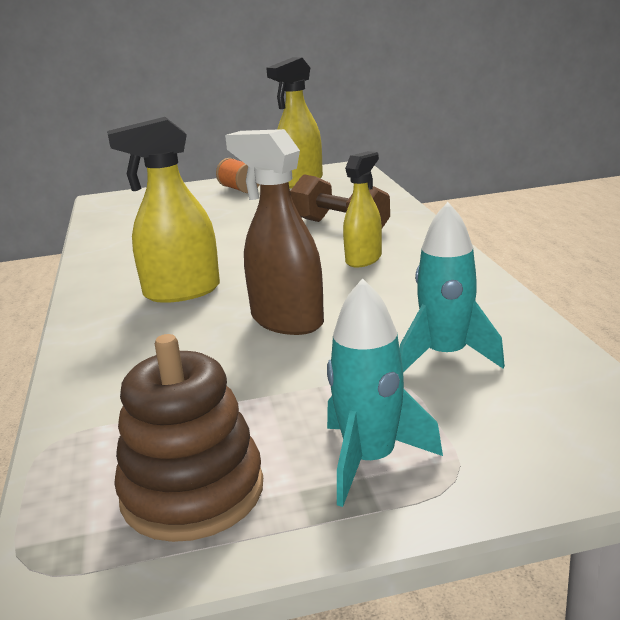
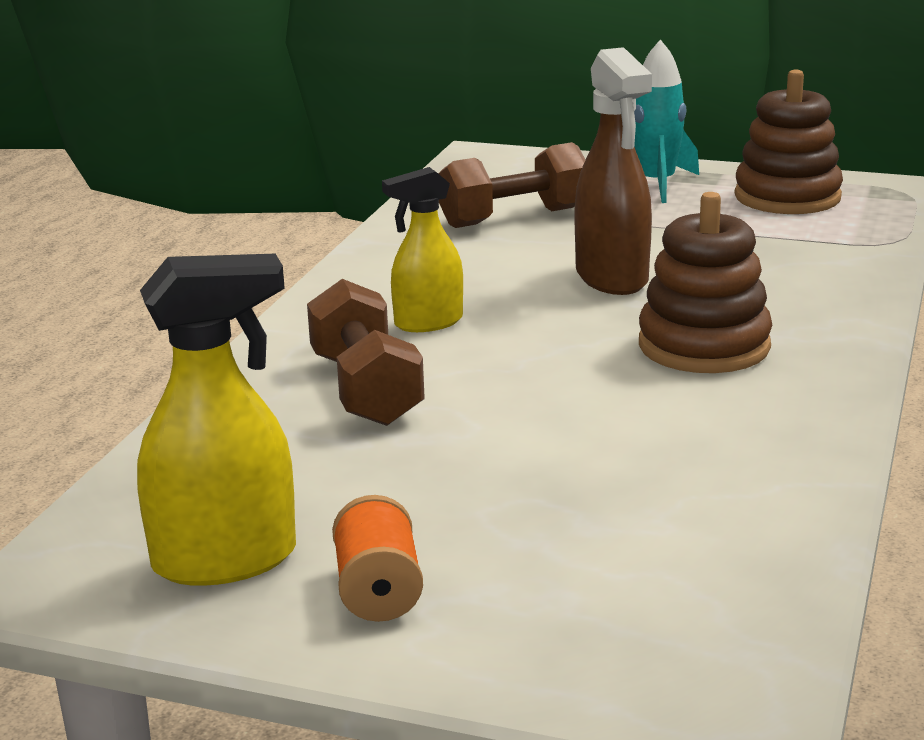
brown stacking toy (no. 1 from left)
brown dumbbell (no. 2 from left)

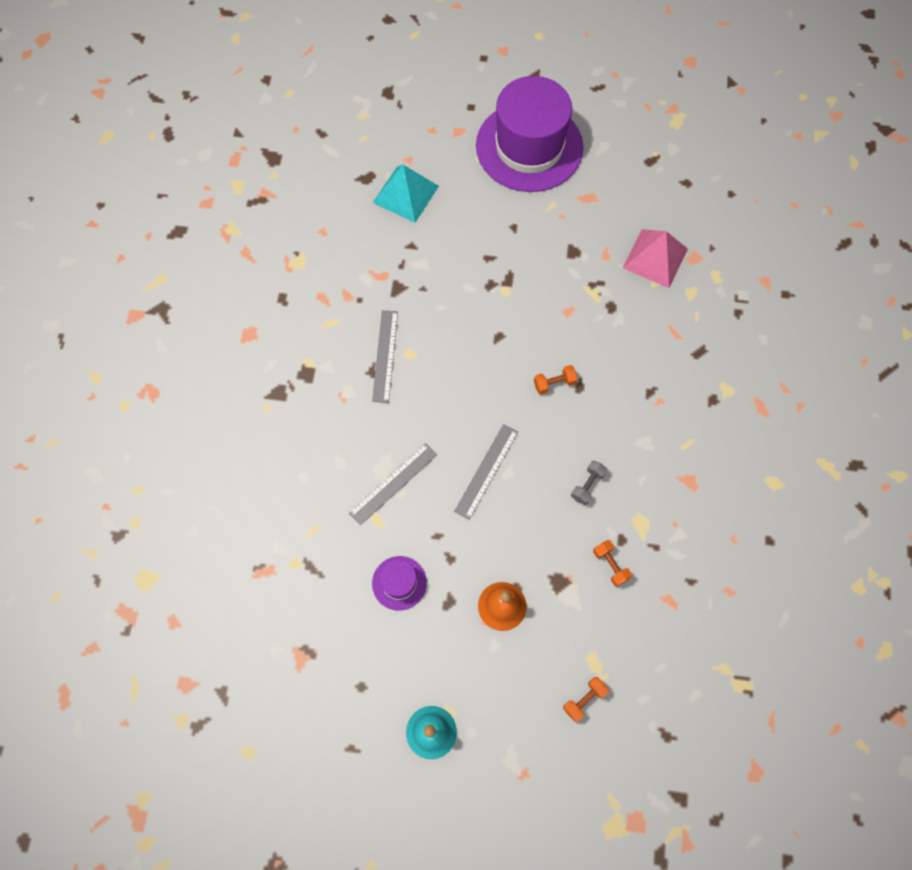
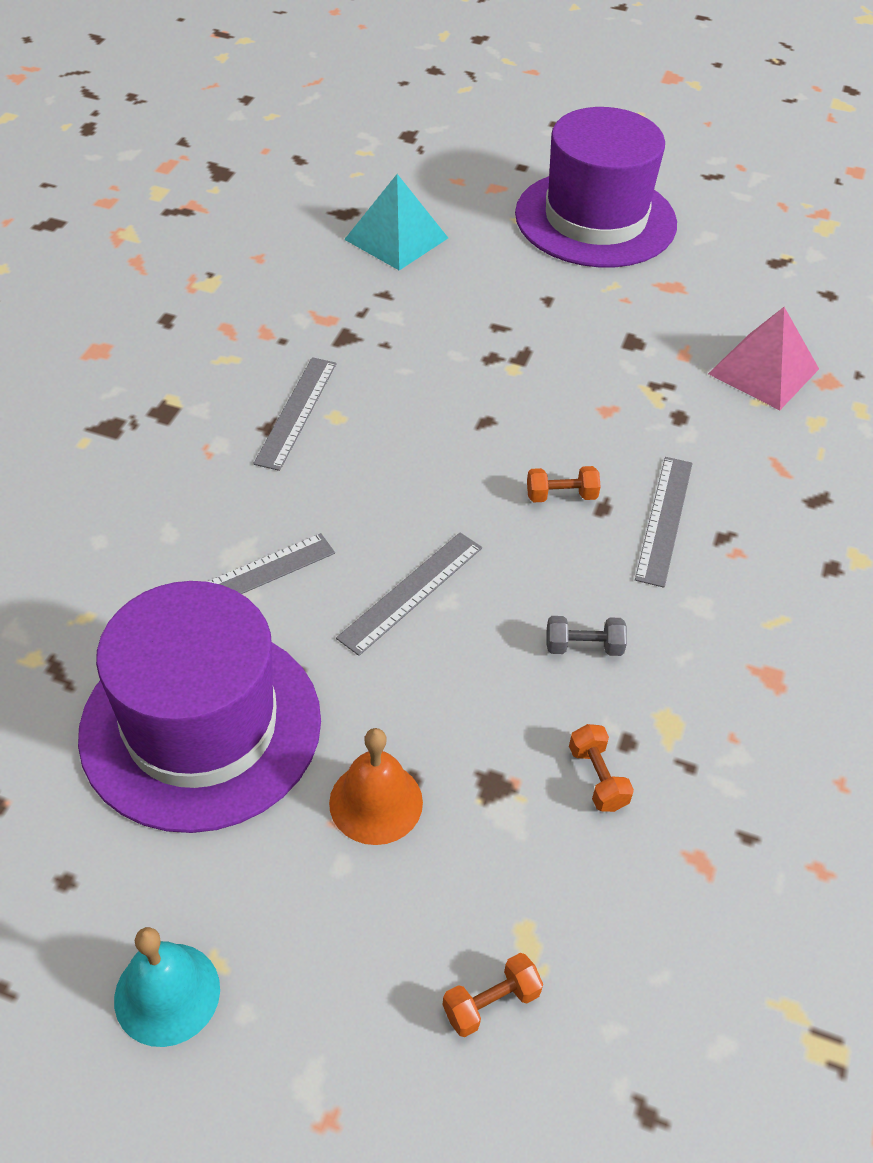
grey ruler (no. 4 from left)
grey dumbbell
purple hat (no. 1 from left)

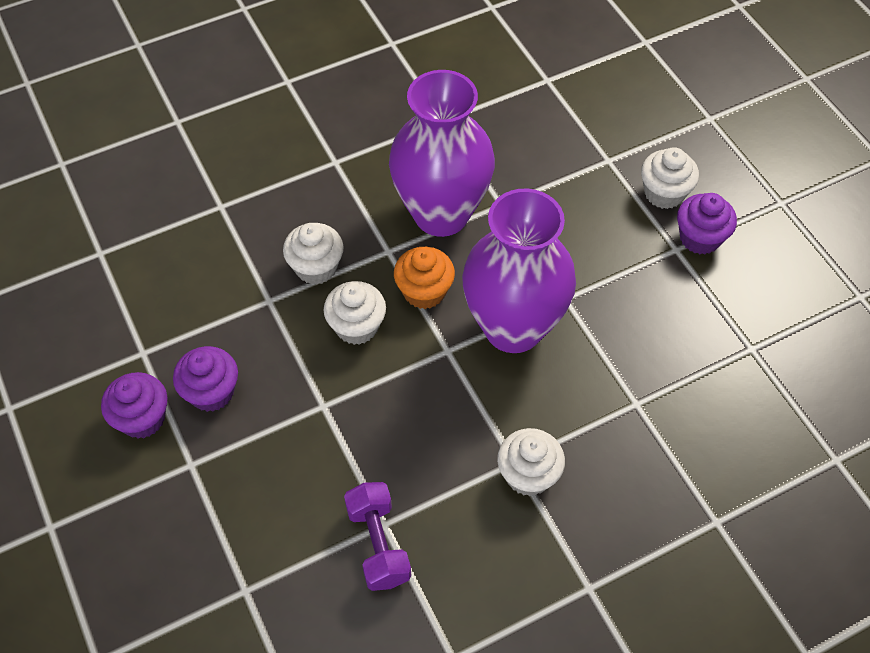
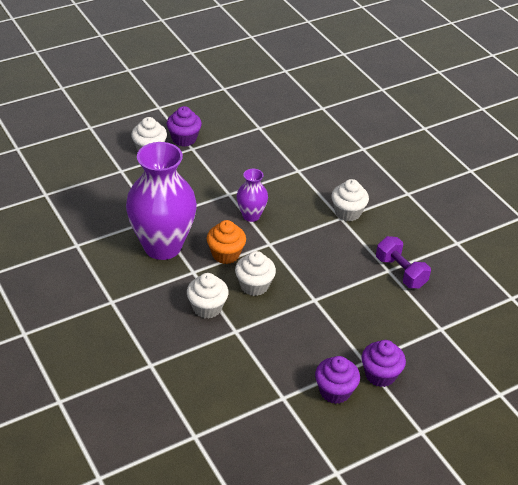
purple cupcake (no. 3 from left)
purple dumbbell
purple vase (no. 2 from left)

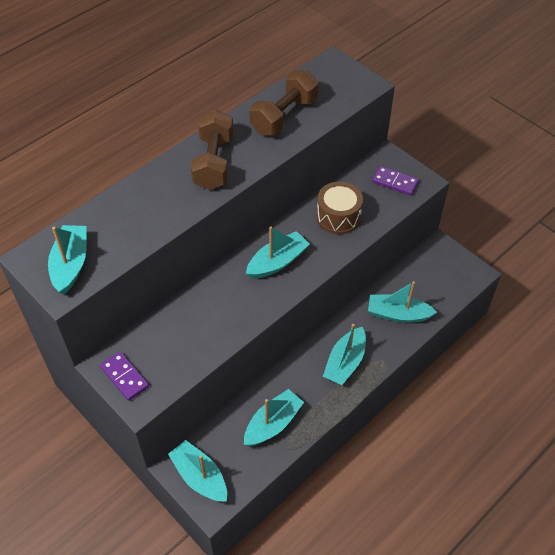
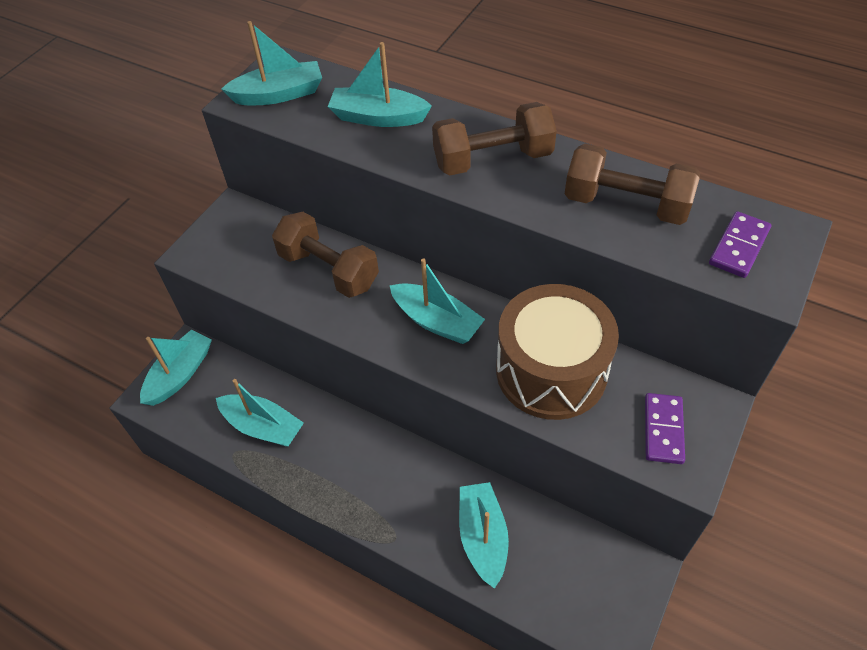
brown dumbbell (no. 1 from left)
purple domino (no. 2 from left)
turquoise boat (no. 4 from left)
brown drum

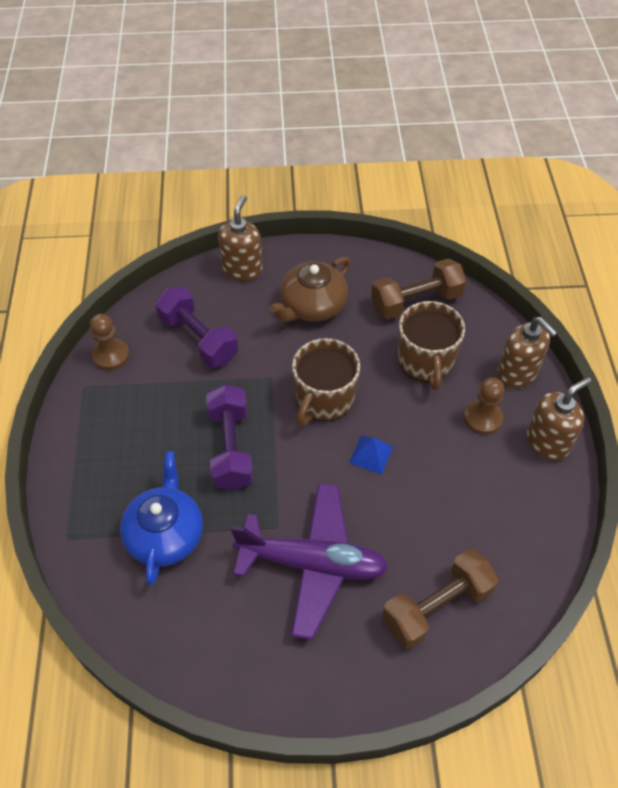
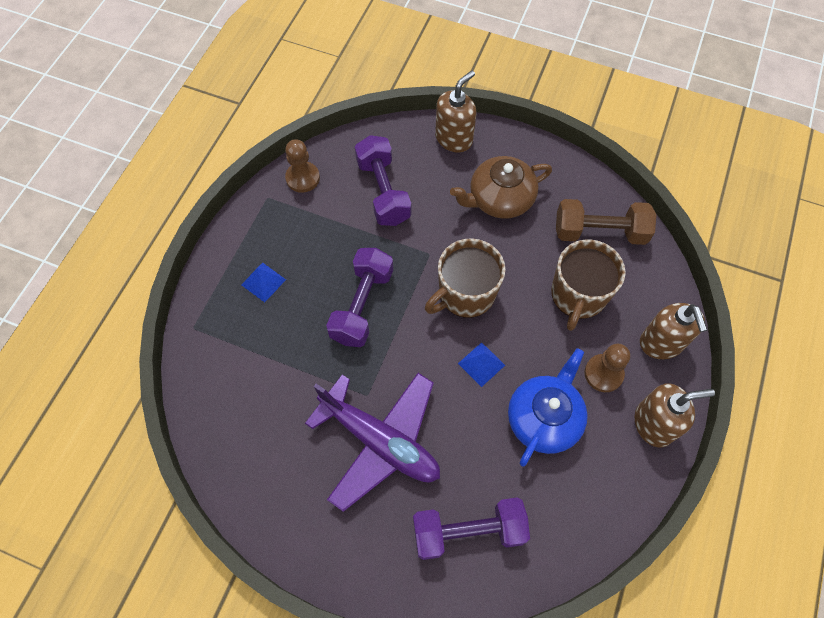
blue pyramid (no. 1 from left)
blue teapot
purple dumbbell (no. 3 from left)

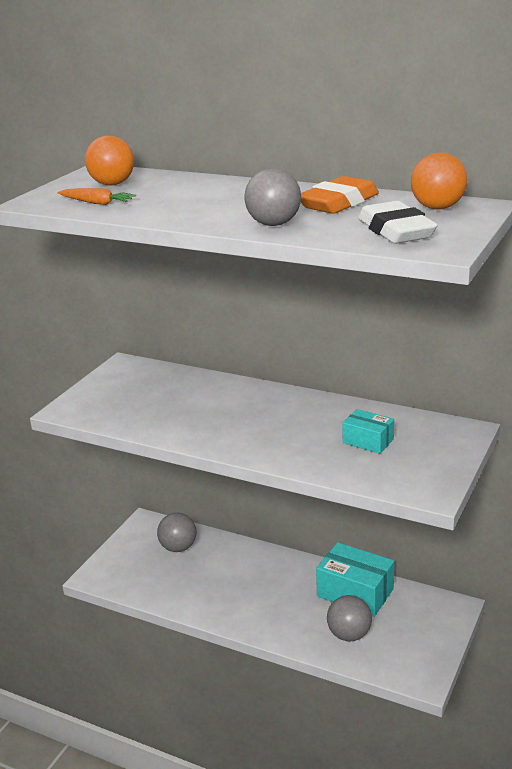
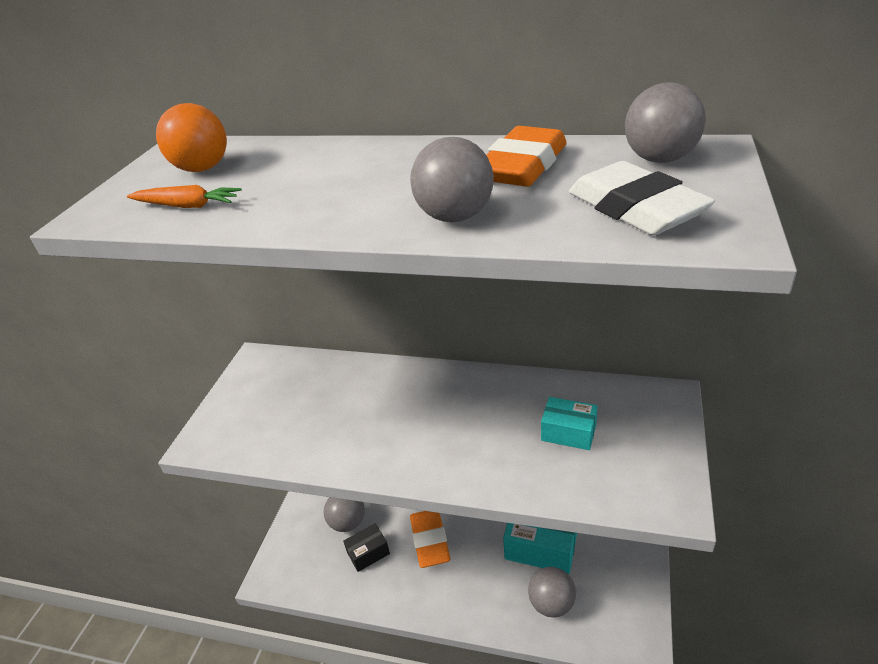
black box
orange eraser (no. 1 from left)
grey ball (no. 4 from left)

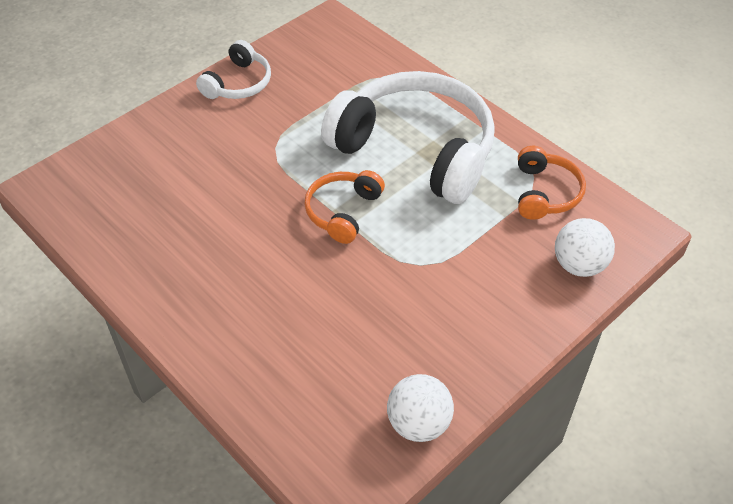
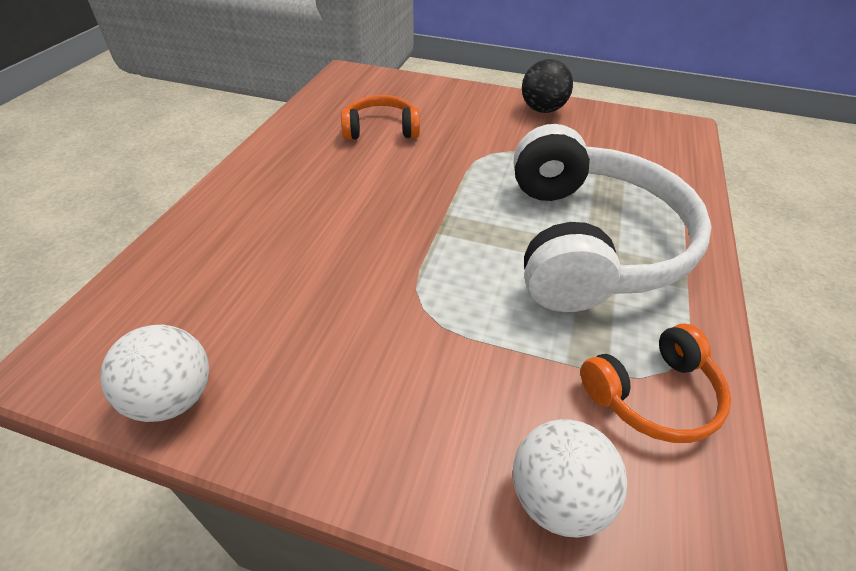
orange headphones (no. 1 from left)
black ball

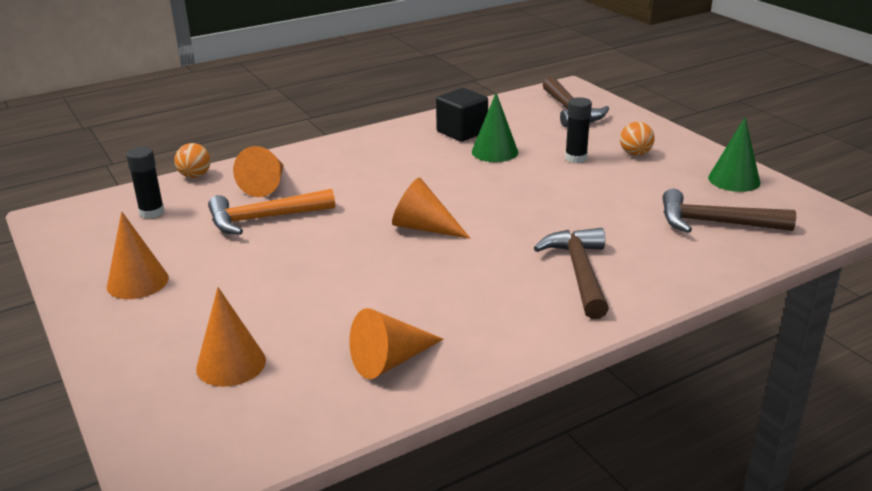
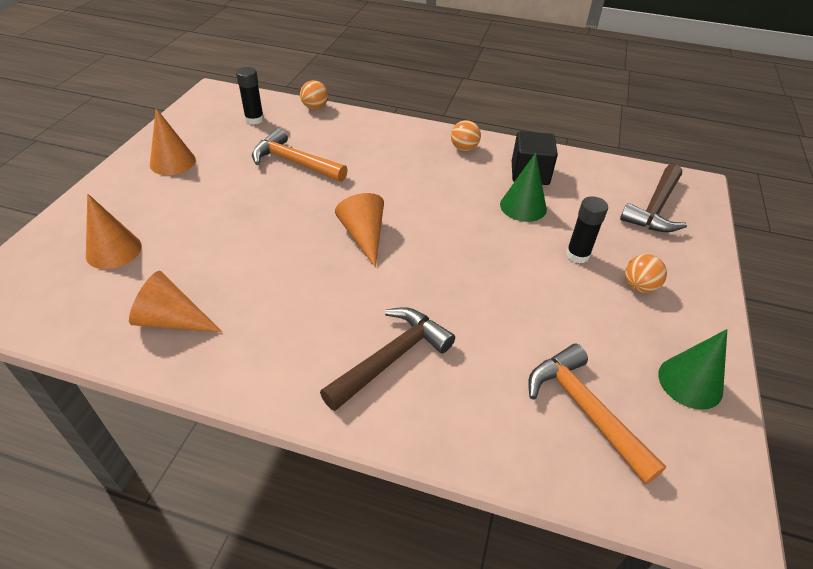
orange cone (no. 3 from left in the first image)
orange ball (no. 2 from left)
orange hammer (no. 2 from left)

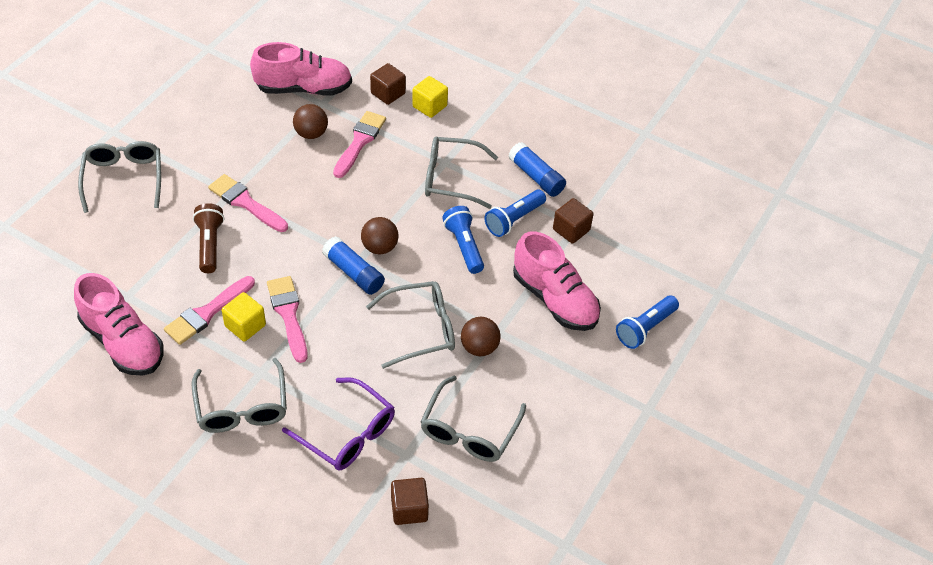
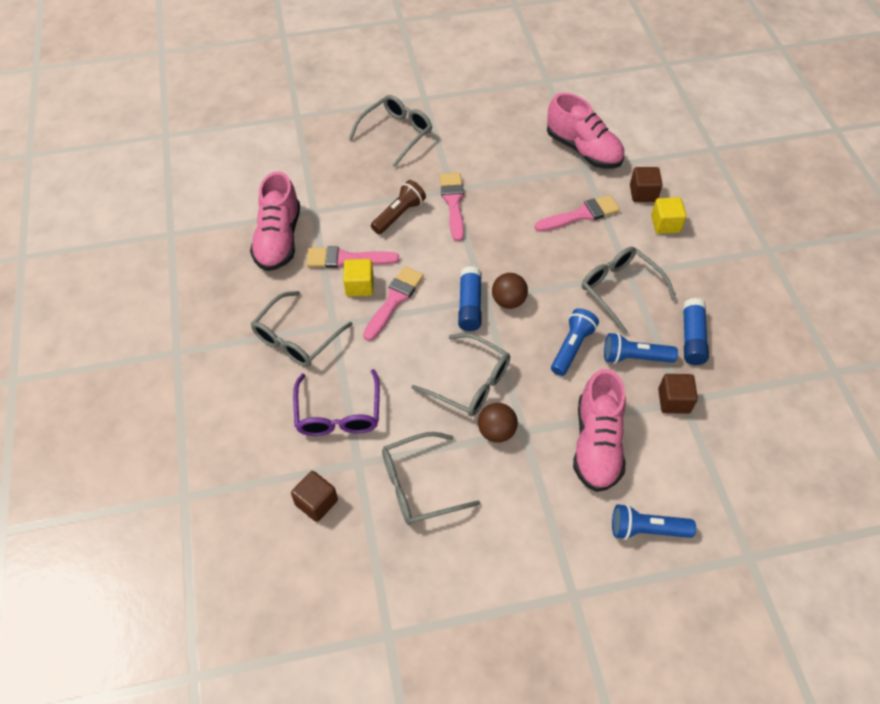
brown ball (no. 1 from left in the first image)

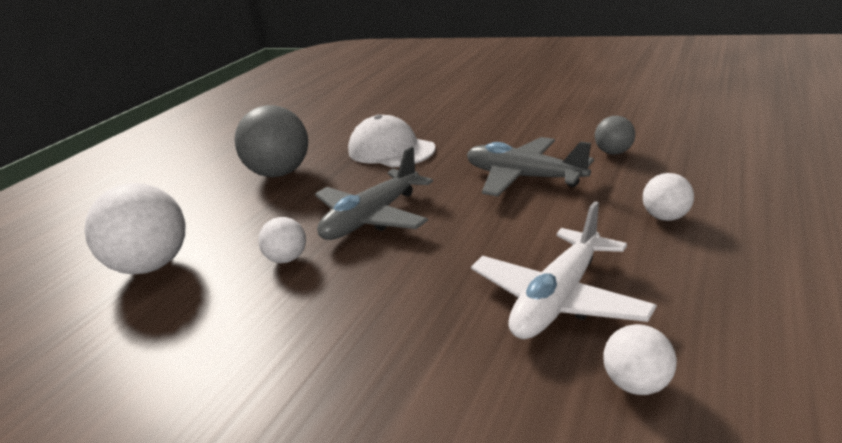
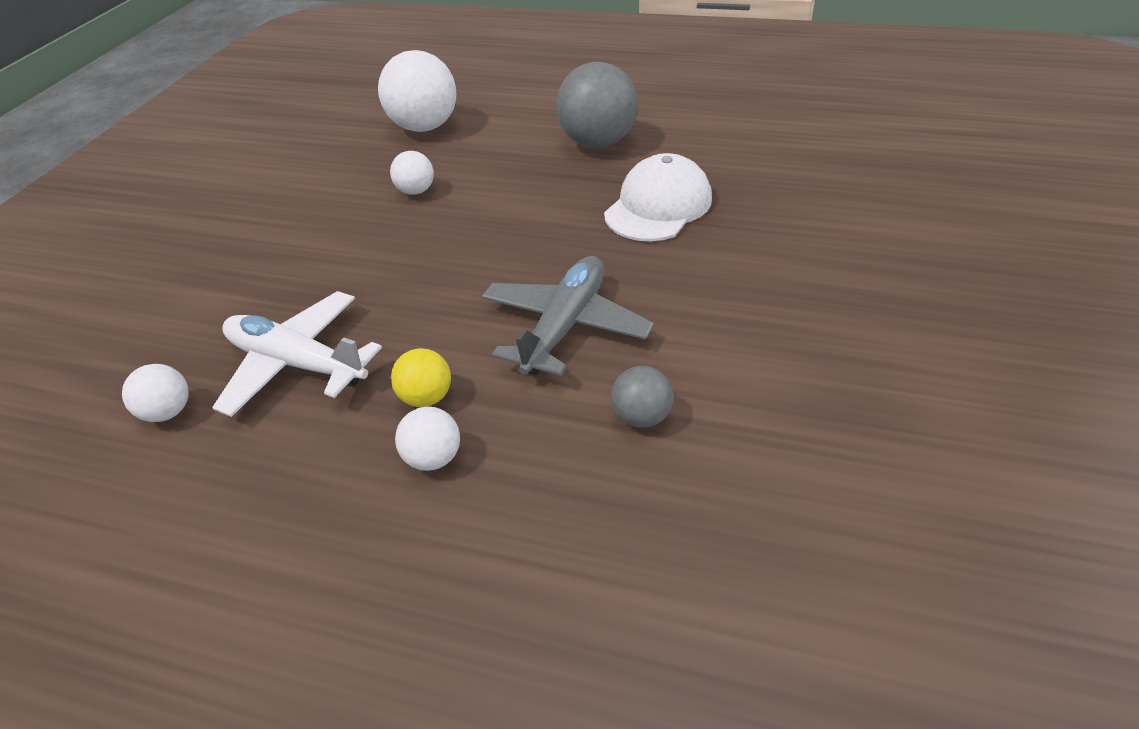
grey plane (no. 1 from left in the first image)
yellow ball

